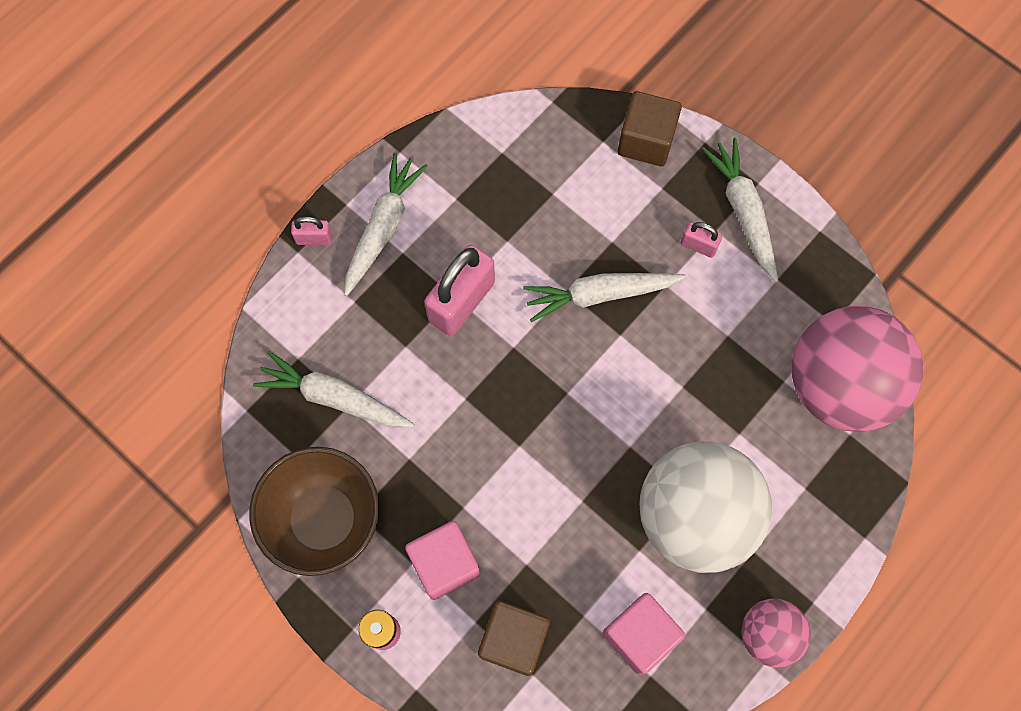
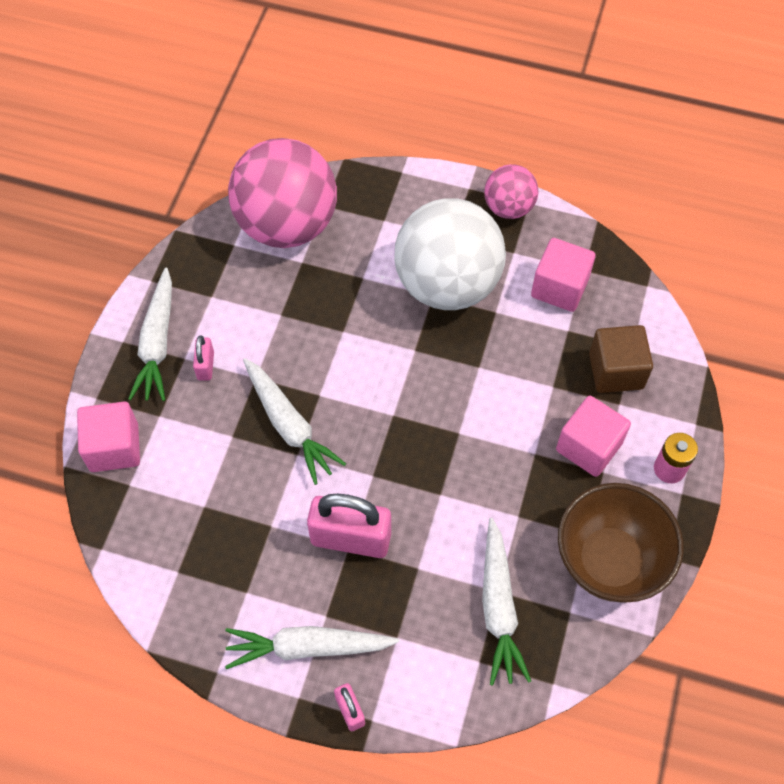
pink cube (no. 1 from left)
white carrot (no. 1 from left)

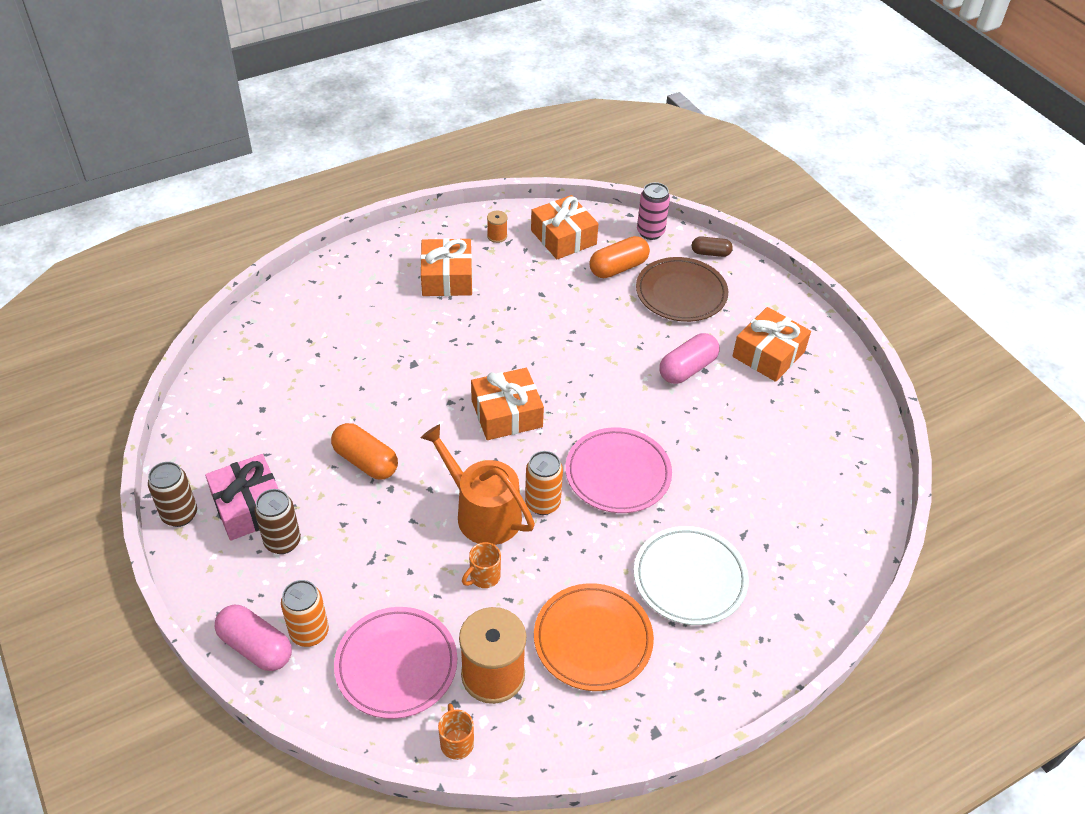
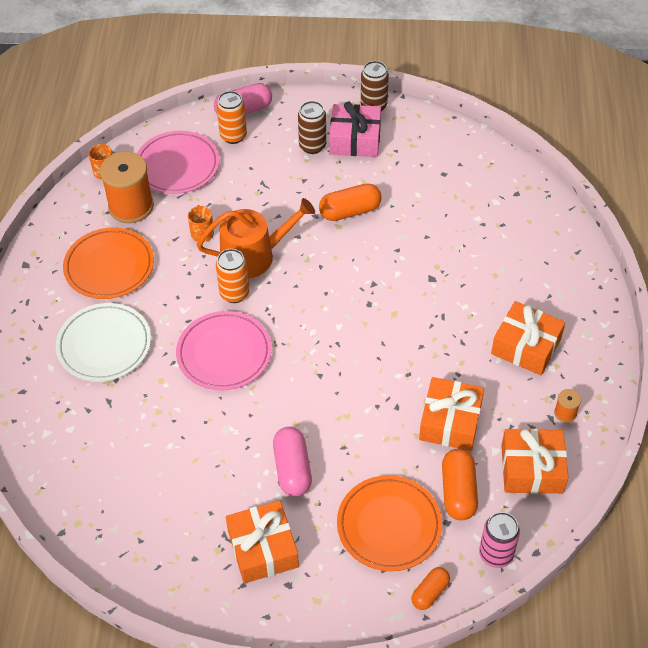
orange gift (no. 2 from left)
orange plate (no. 2 from left)
orange capsule (no. 2 from left)

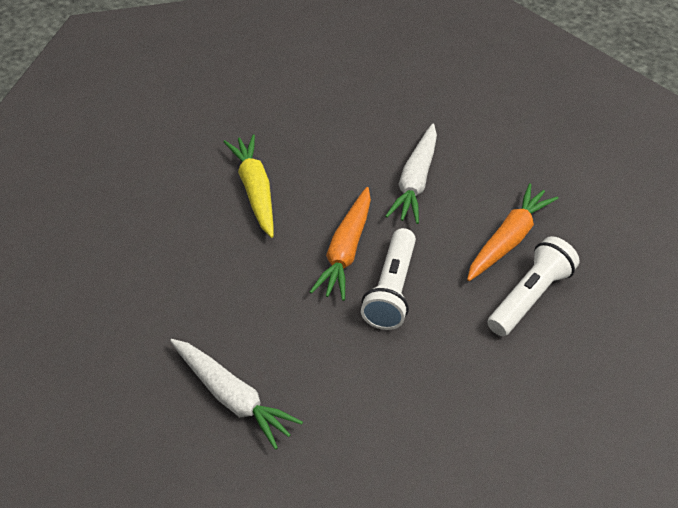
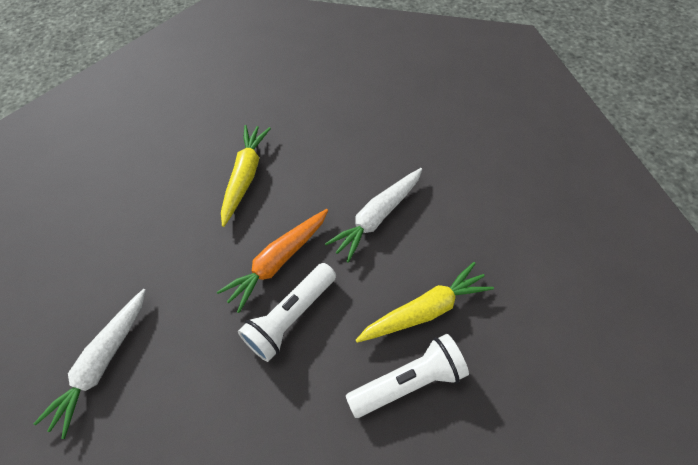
yellow carrot (no. 2 from left)
white carrot (no. 1 from left)

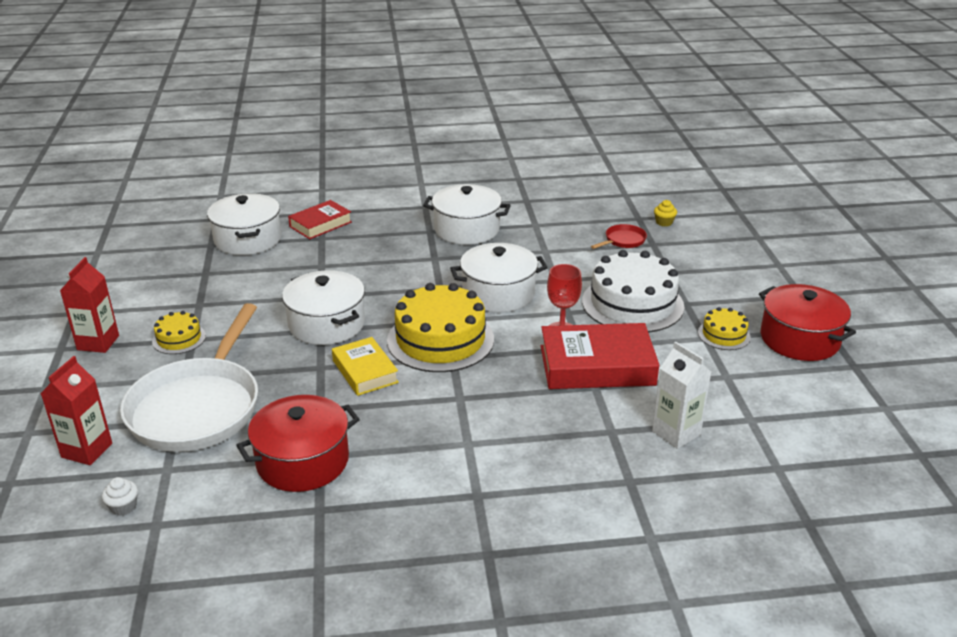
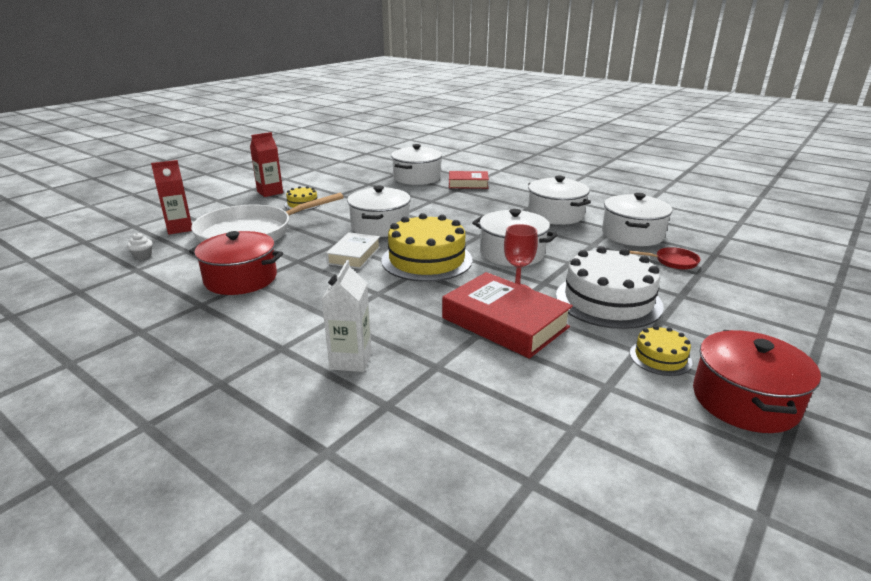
yellow cupcake
white pot (no. 5 from left)
white carton
white book

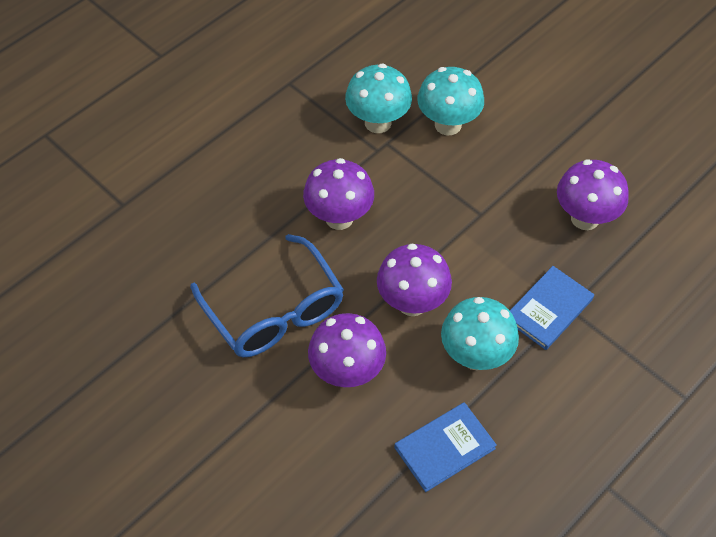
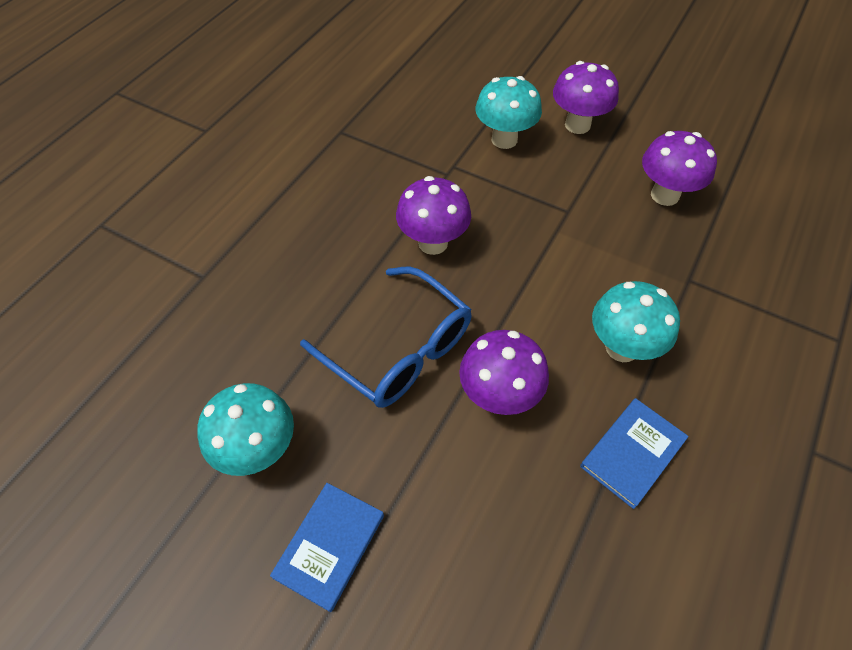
turquoise mushroom (no. 1 from left)
purple mushroom (no. 3 from left)
blue book (no. 1 from left)

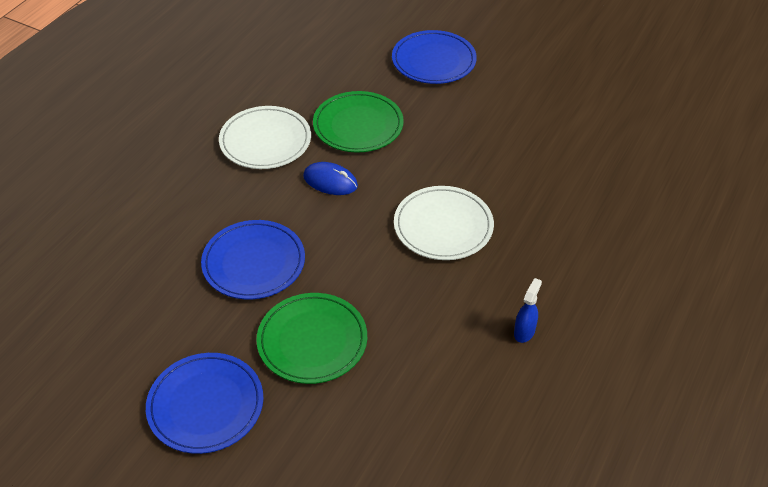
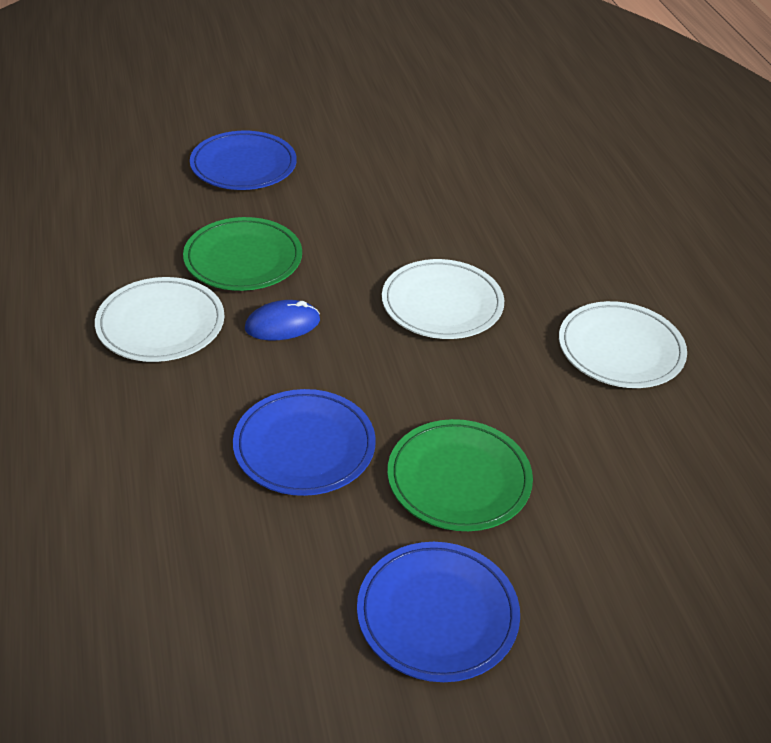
white plate (no. 3 from left)

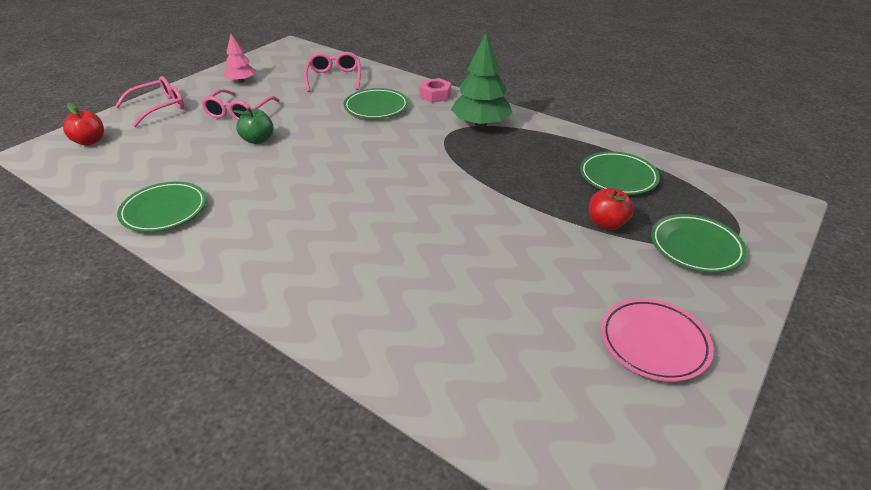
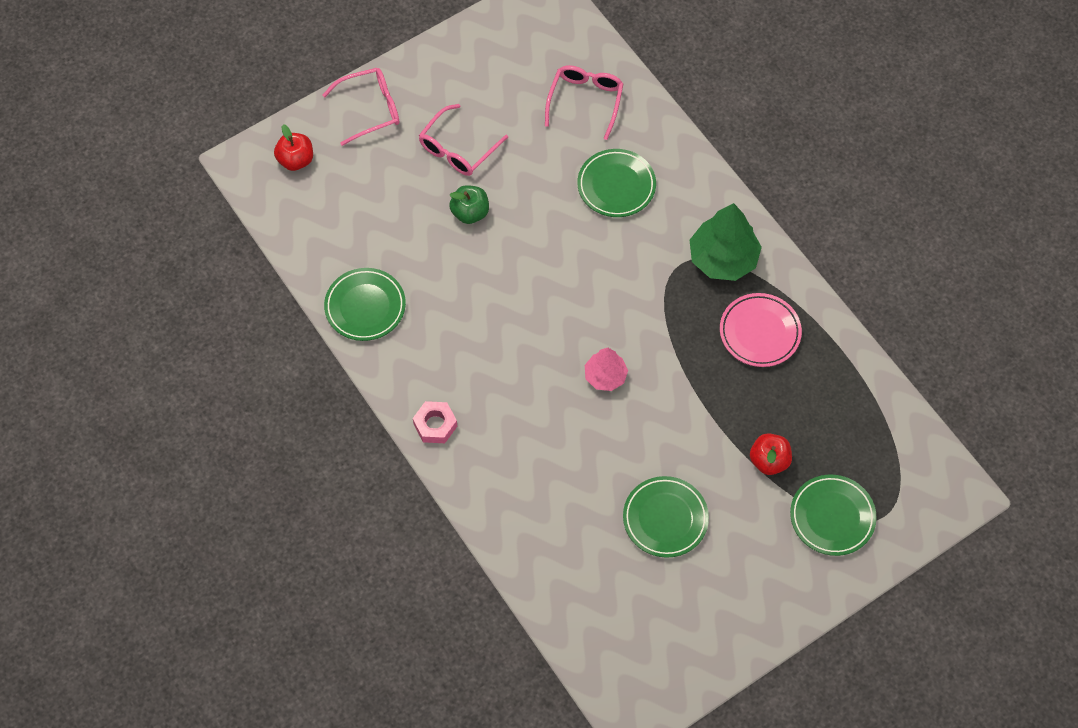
pink tree
pink nut
green plate (no. 3 from left)
pink plate

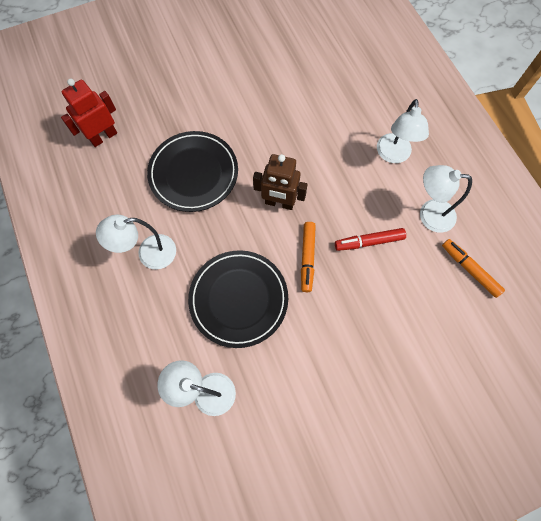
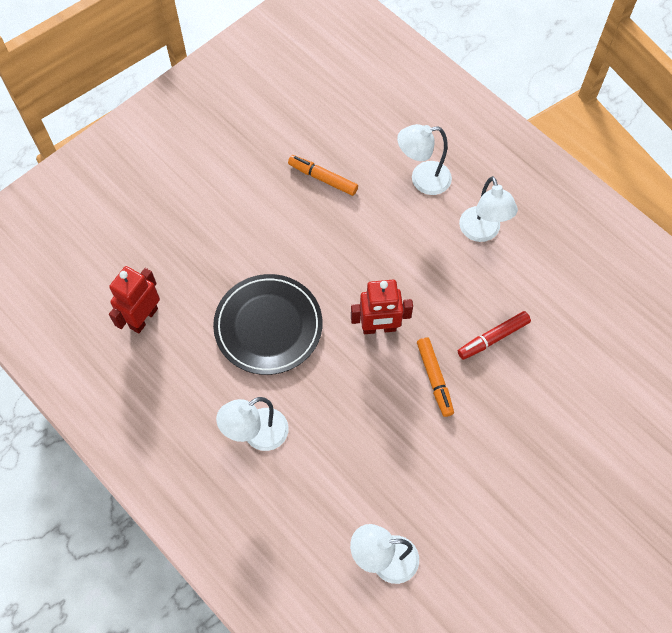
black plate (no. 2 from left in the first image)
white lamp (no. 3 from left)
orange marker (no. 1 from left)
red robot (no. 2 from left)

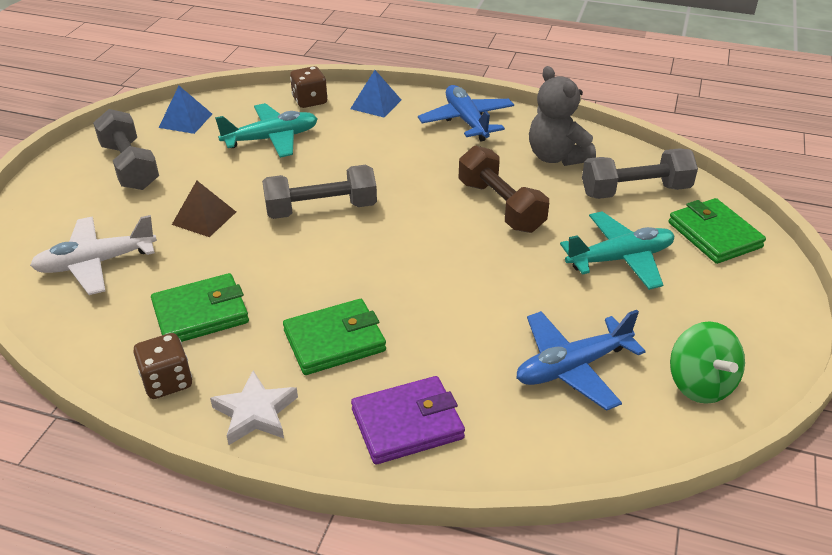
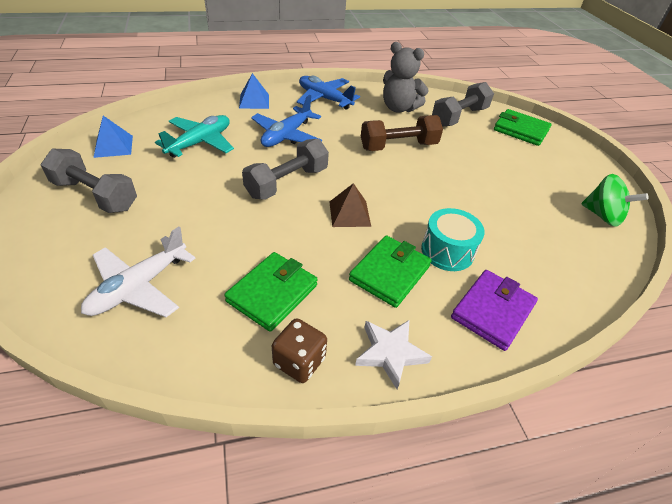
brown dice (no. 2 from left in the first image)
turquoise plane (no. 2 from left in the first image)
turquoise drum
brown pyramid
blue plane (no. 1 from left)
brown dumbbell

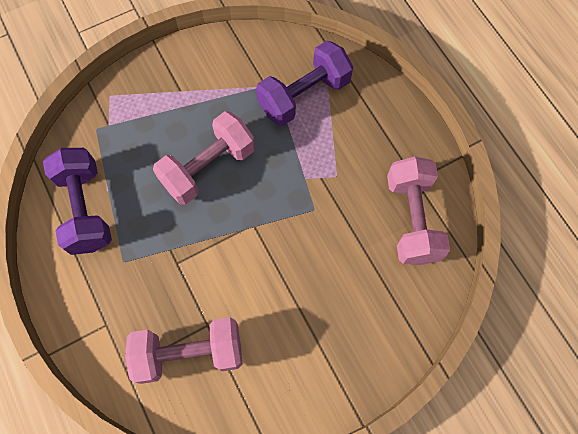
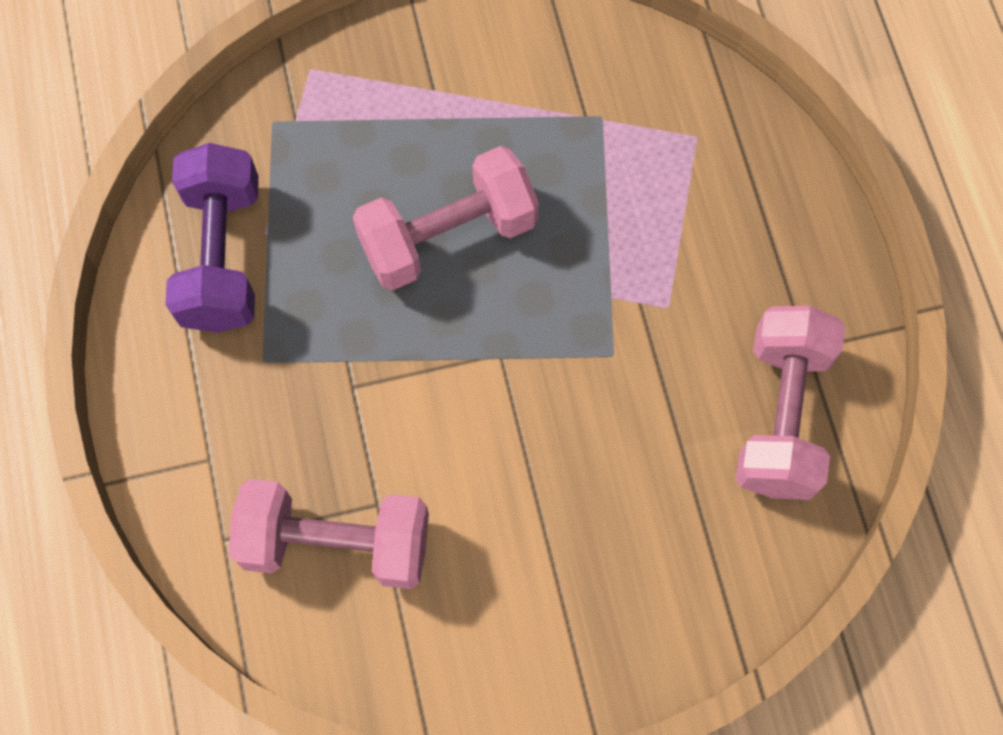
purple dumbbell (no. 2 from left in the first image)

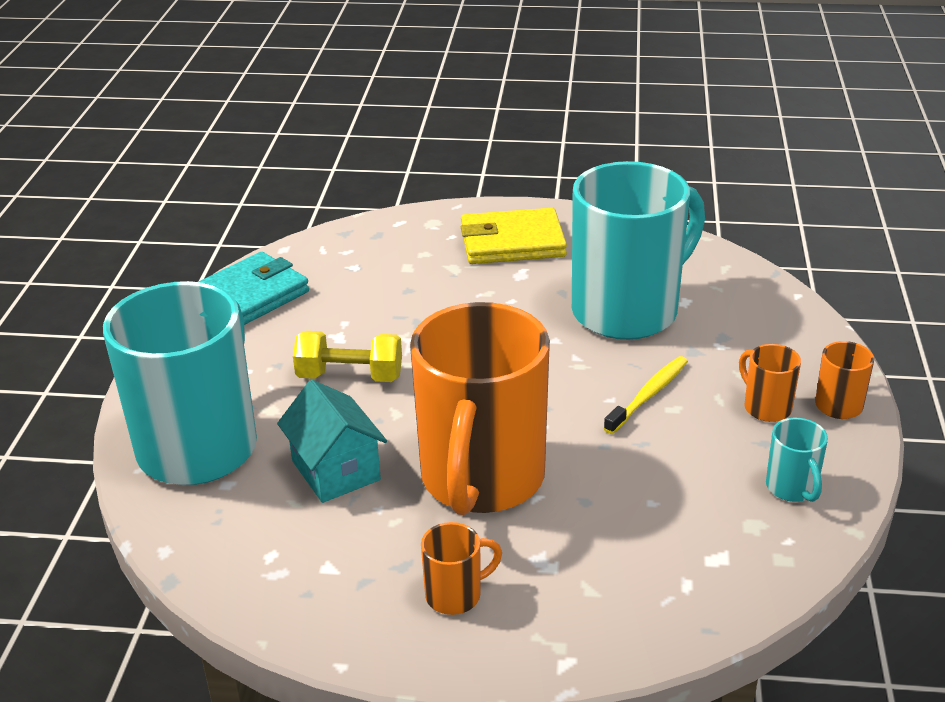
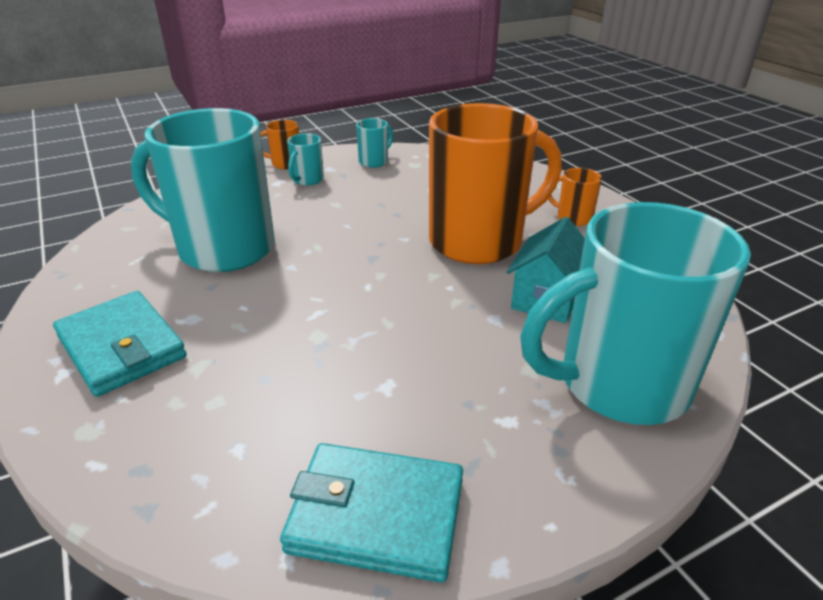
yellow dumbbell
yellow toothbrush
turquoise wallet (no. 1 from left)
turquoise mug (no. 2 from left)

